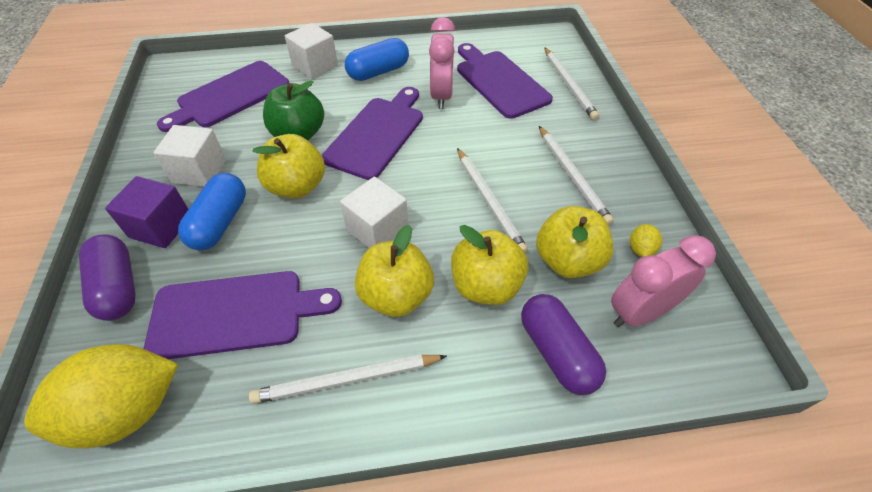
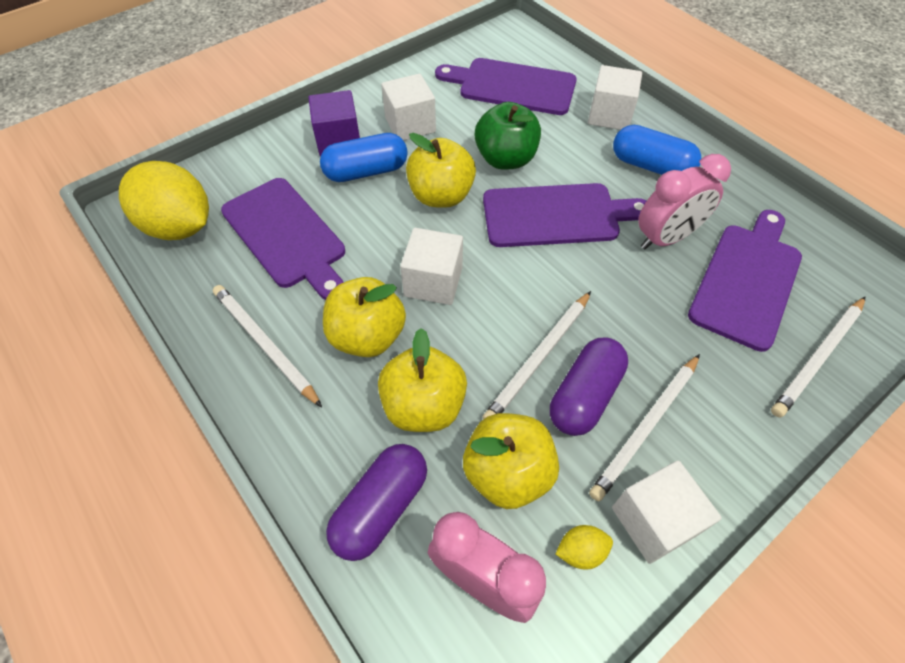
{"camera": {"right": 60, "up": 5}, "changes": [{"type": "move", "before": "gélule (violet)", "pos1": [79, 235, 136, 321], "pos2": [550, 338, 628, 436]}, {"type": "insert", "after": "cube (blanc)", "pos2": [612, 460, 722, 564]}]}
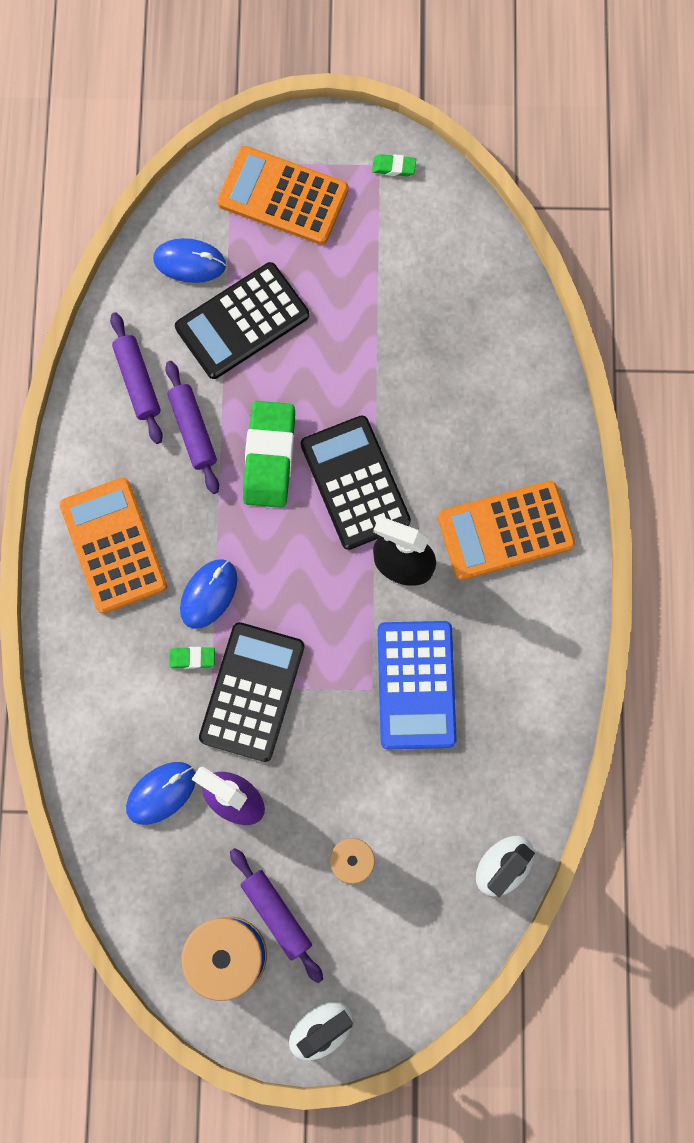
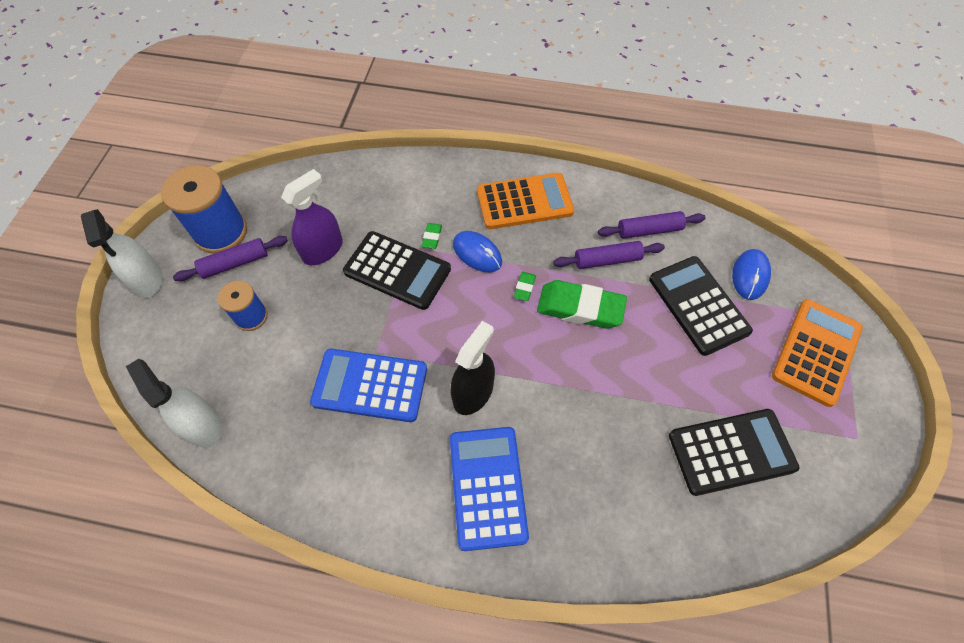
{"camera": {"right": 100, "up": -15}, "changes": [{"type": "recolor", "before": "calculatrice (orange)", "after": "calculatrice (bleu)", "pos1": [438, 481, 575, 580], "pos2": [450, 427, 529, 551]}, {"type": "move", "before": "gomme (vert)", "pos1": [372, 154, 416, 176], "pos2": [514, 272, 536, 301]}, {"type": "move", "before": "calculatrice (noir)", "pos1": [301, 415, 411, 550], "pos2": [669, 409, 799, 496]}, {"type": "delete", "before": "souris (bleu)", "pos1": [126, 762, 196, 825]}]}
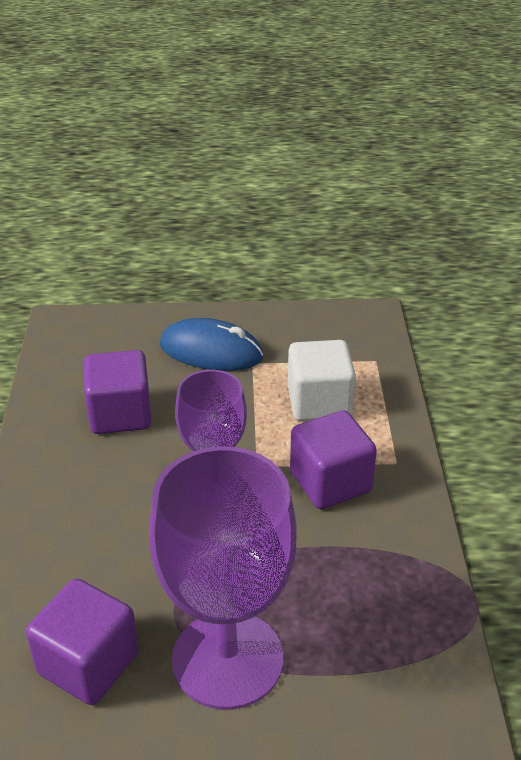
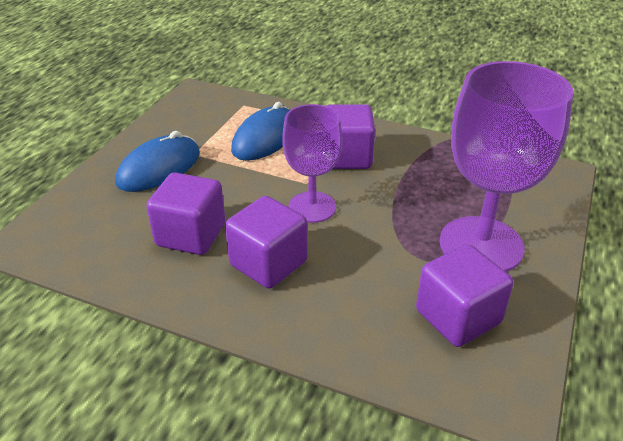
{"camera": {"right": -65, "up": 0}, "changes": [{"type": "insert", "after": "cube (violet)", "pos2": [225, 196, 308, 289]}, {"type": "replace", "before": "cube (blanc)", "after": "souris (bleu)", "pos1": [288, 340, 356, 421], "pos2": [231, 102, 290, 161]}]}
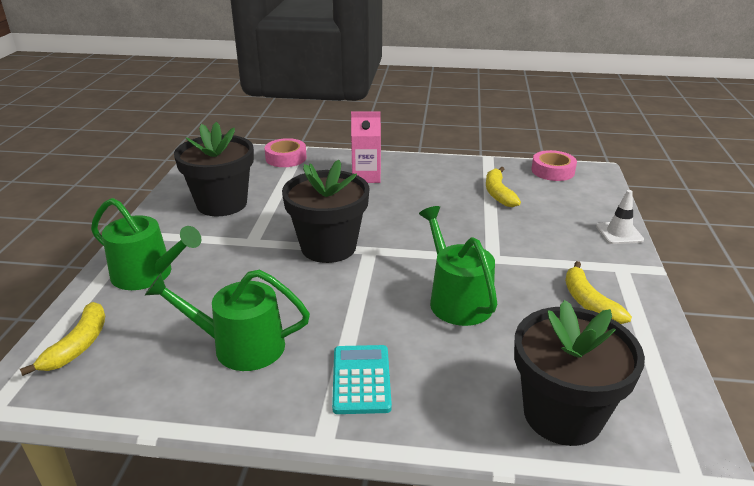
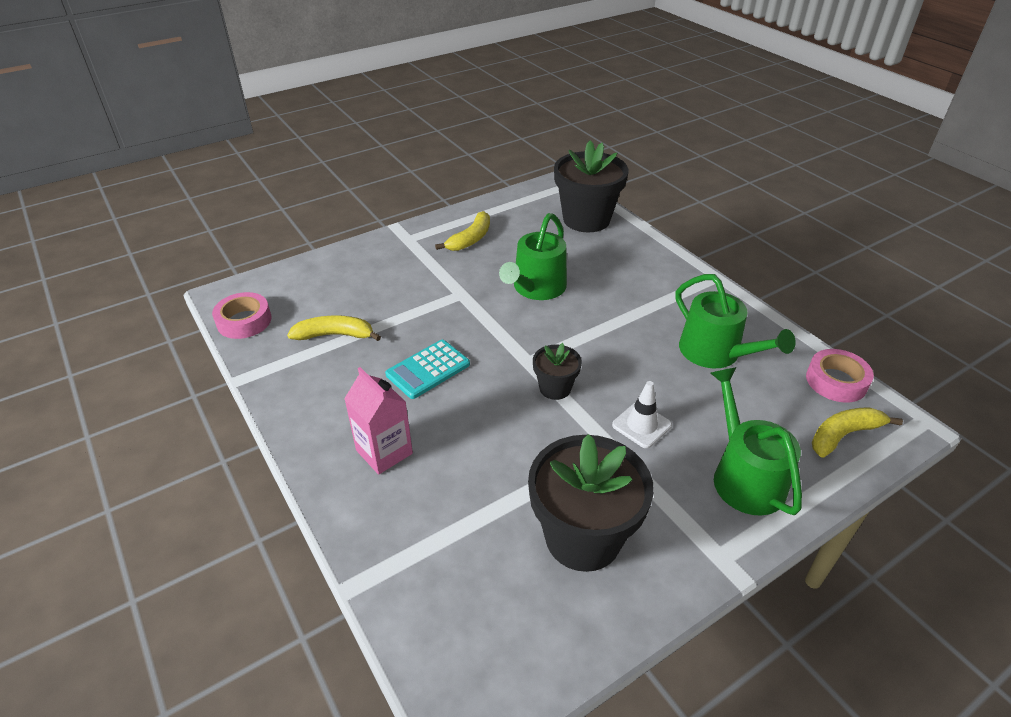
{"camera": {"right": -130, "up": 10}, "changes": [{"type": "rotate", "before": "banane (jaune)", "pos1": [486, 167, 521, 207], "pos2": [287, 315, 381, 341], "turn": -135}, {"type": "move", "before": "calculatrice (turquoise)", "pos1": [332, 345, 392, 414], "pos2": [385, 340, 470, 399]}, {"type": "resize", "before": "pot de fleurs (noir)", "pos1": [282, 160, 370, 263], "pos2": [533, 343, 582, 400], "scale": 0.51}, {"type": "move", "before": "cône de chantier (blanc)", "pos1": [596, 190, 644, 244], "pos2": [612, 381, 672, 448]}, {"type": "move", "before": "ruban adhésif (rose)", "pos1": [265, 138, 307, 167], "pos2": [806, 349, 874, 403]}]}
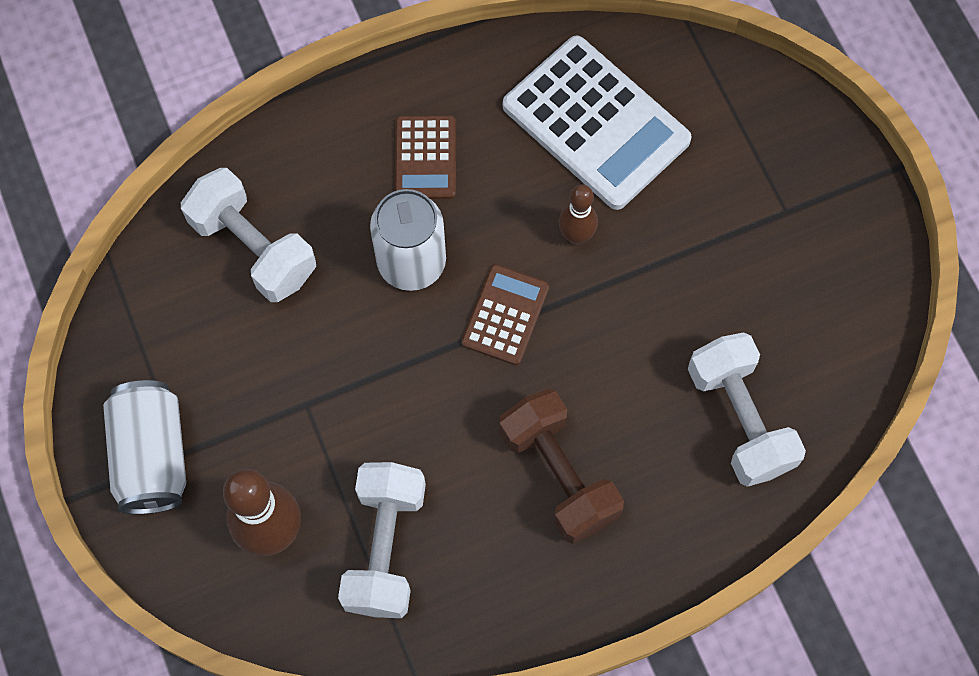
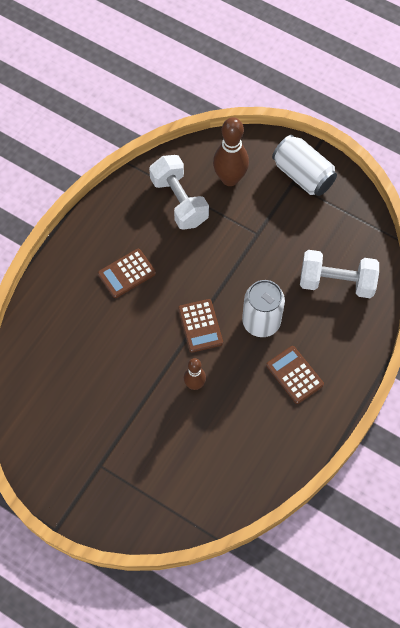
{"camera": {"right": 145, "up": -5}, "changes": [{"type": "replace", "before": "haltère (marron)", "after": "calculatrice (marron)", "pos1": [499, 389, 624, 544], "pos2": [98, 249, 156, 298]}, {"type": "delete", "before": "calculatrice (blanc)", "pos1": [503, 36, 692, 210]}, {"type": "delete", "before": "haltère (blanc)", "pos1": [688, 332, 806, 487]}]}
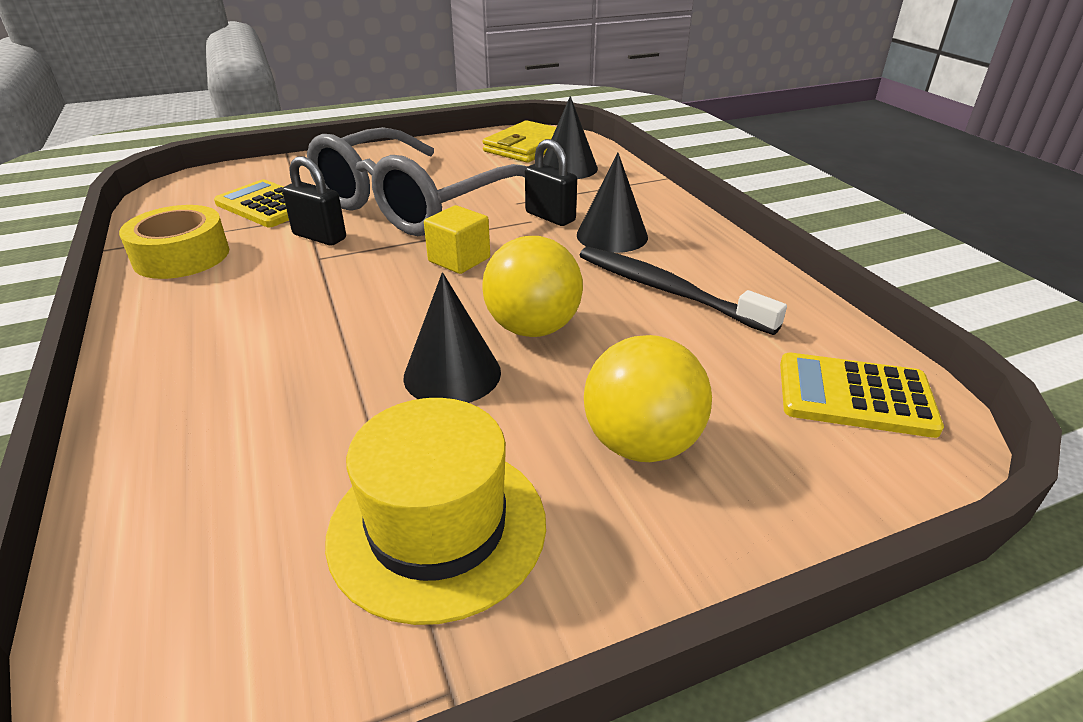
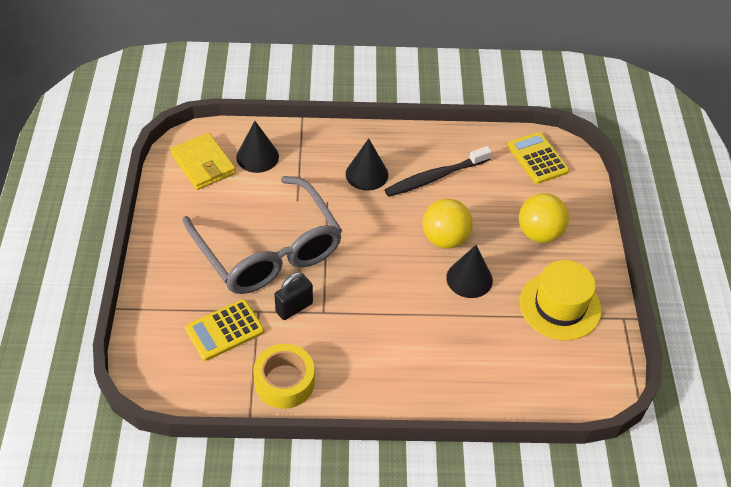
{"camera": {"right": -70, "up": 15}, "changes": [{"type": "rotate", "before": "calculatrice (jaune)", "pos1": [780, 353, 944, 438], "pos2": [507, 132, 569, 184], "turn": 120}, {"type": "delete", "before": "cube (jaune)", "pos1": [424, 205, 490, 274]}, {"type": "delete", "before": "cadenas (noir)", "pos1": [525, 139, 577, 226]}]}
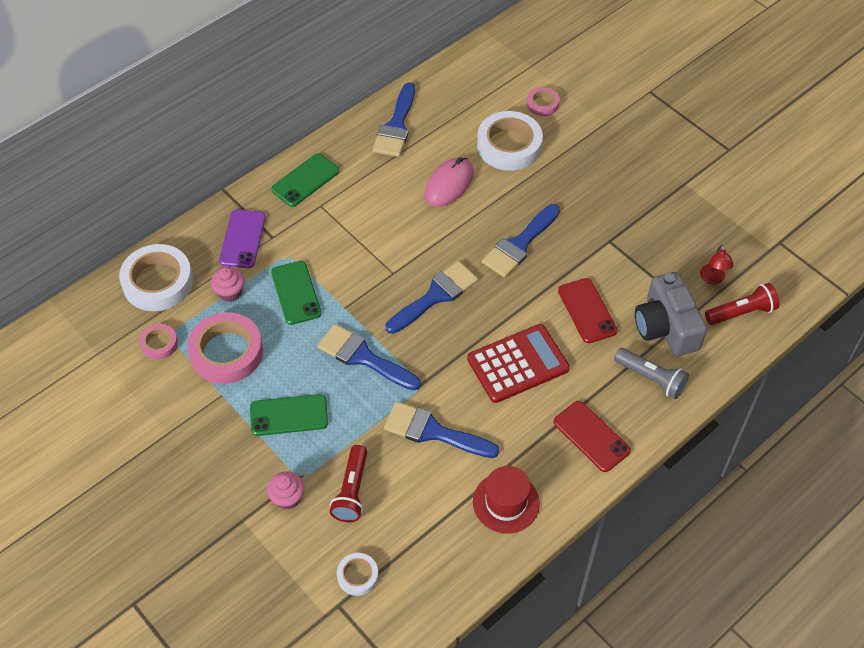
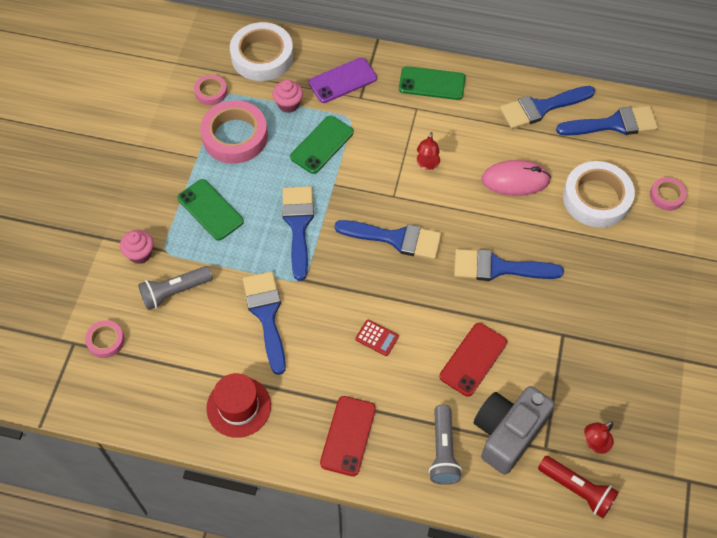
{"camera": {"right": 55, "up": 5}, "changes": [{"type": "recolor", "before": "ruban adhésif (blanc)", "after": "ruban adhésif (rose)", "pos1": [337, 553, 378, 596], "pos2": [85, 320, 125, 358]}, {"type": "recolor", "before": "lampe de poche (rouge)", "after": "lampe de poche (gris)", "pos1": [330, 445, 367, 522], "pos2": [138, 266, 213, 310]}, {"type": "resize", "before": "calculatrice (rouge)", "pos1": [467, 324, 570, 403], "pos2": [355, 320, 399, 356], "scale": 0.43}, {"type": "insert", "after": "lampe (rouge)", "pos2": [417, 132, 440, 170]}, {"type": "insert", "after": "pinceau (bleu)", "pos2": [556, 106, 658, 136]}]}
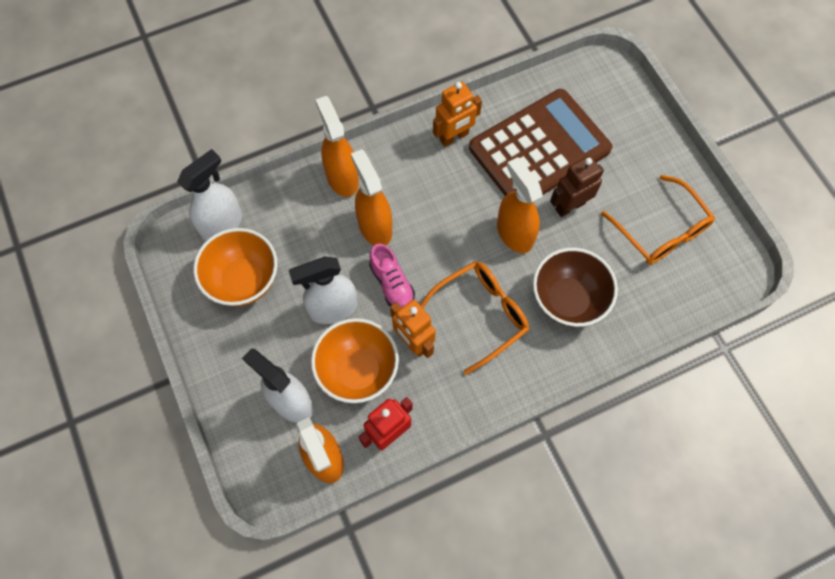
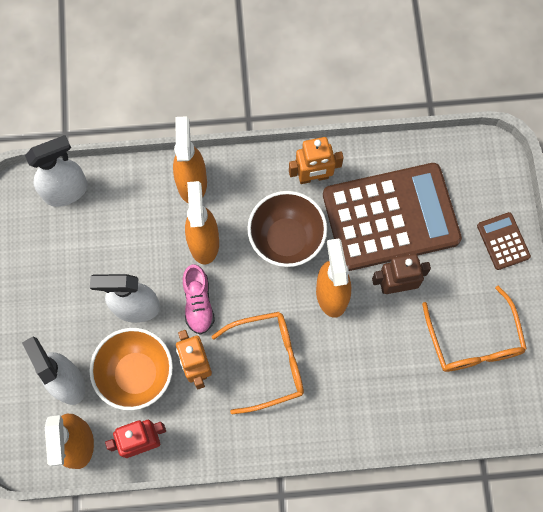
{"camera": {"right": 20, "up": 5}, "changes": [{"type": "move", "before": "bol (marron)", "pos1": [533, 248, 618, 327], "pos2": [247, 191, 327, 267]}, {"type": "insert", "after": "calculatrice (marron)", "pos2": [477, 212, 531, 270]}, {"type": "delete", "before": "bol (orange)", "pos1": [193, 228, 277, 306]}]}
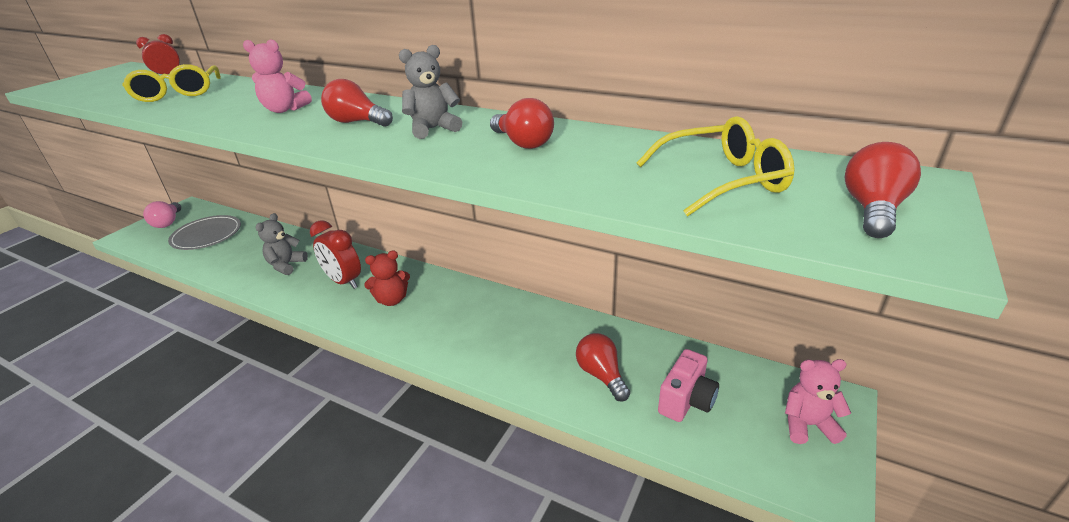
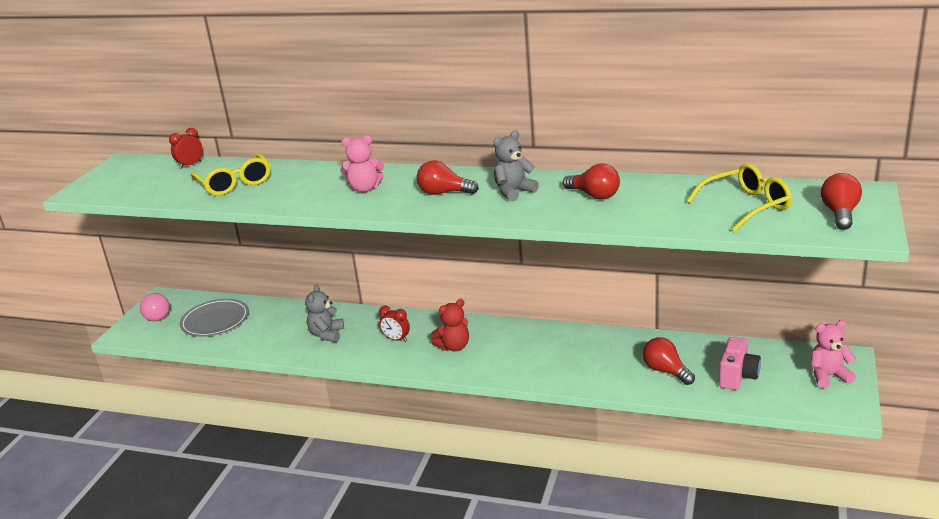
{"camera": {"right": -10, "up": -5}, "changes": [{"type": "resize", "before": "réveil (rouge)", "pos1": [310, 220, 361, 289], "pos2": [379, 306, 410, 342], "scale": 0.61}]}
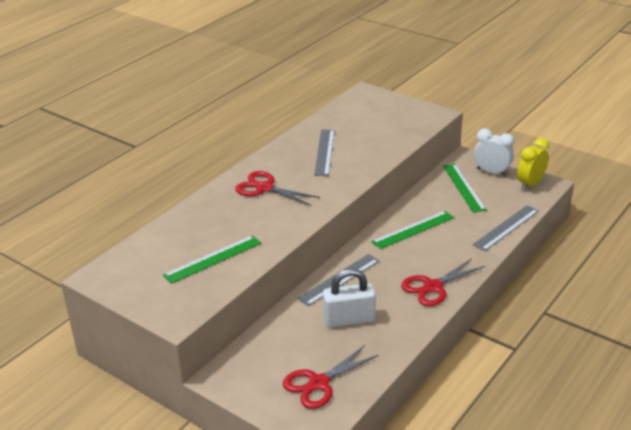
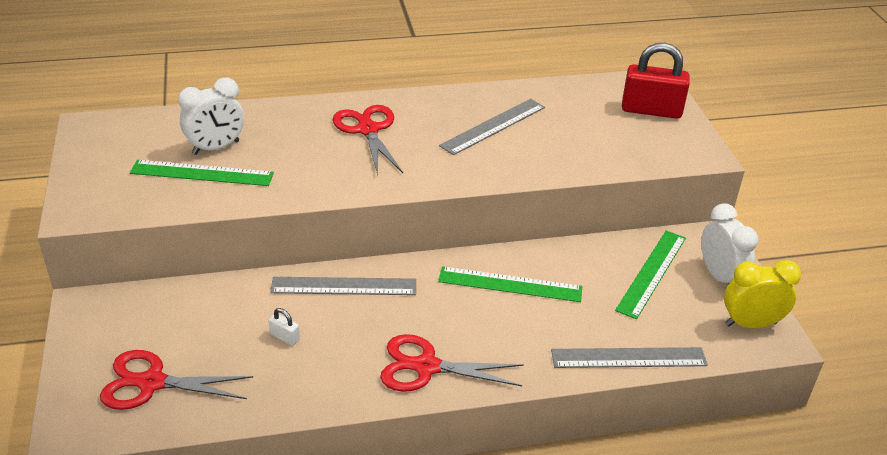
{"camera": {"right": 40, "up": 5}, "changes": [{"type": "insert", "after": "réveil (blanc)", "pos2": [178, 77, 244, 155]}, {"type": "resize", "before": "cadenas (blanc)", "pos1": [323, 269, 376, 327], "pos2": [268, 308, 300, 346], "scale": 0.42}, {"type": "insert", "after": "cadenas (rouge)", "pos2": [622, 43, 690, 119]}]}
